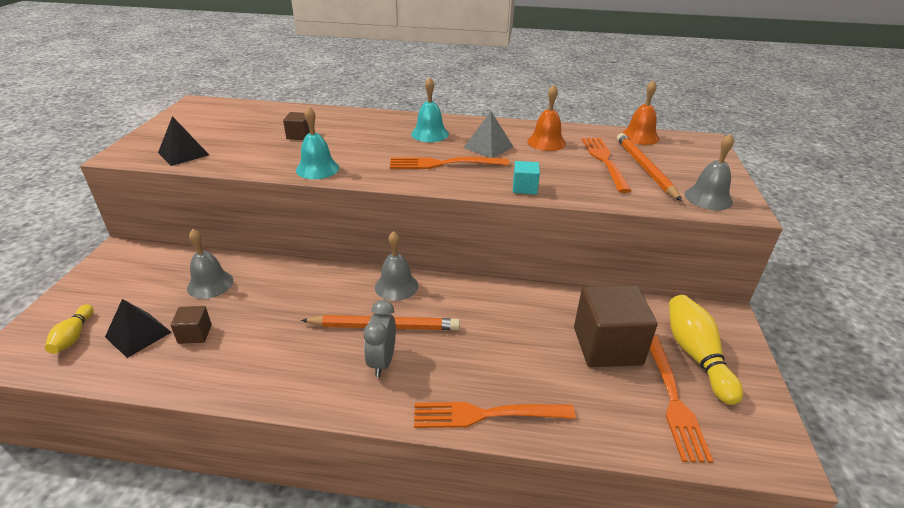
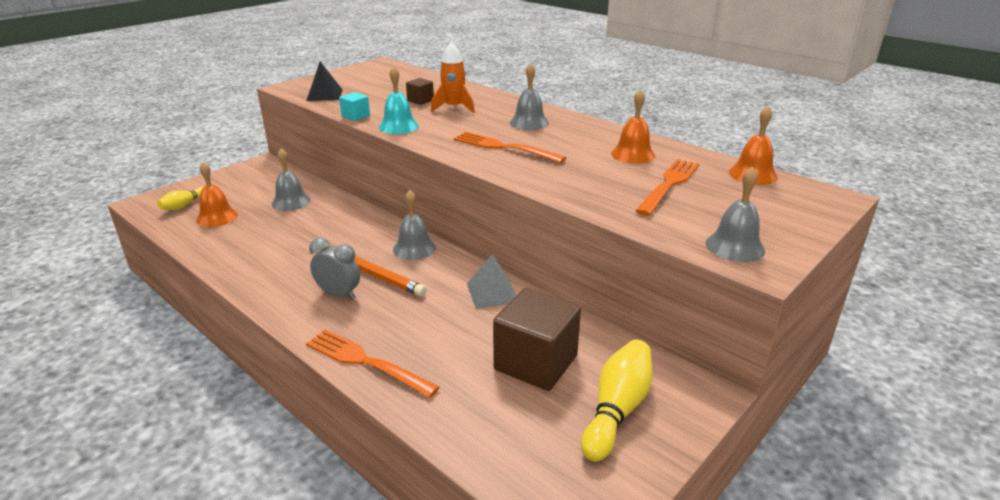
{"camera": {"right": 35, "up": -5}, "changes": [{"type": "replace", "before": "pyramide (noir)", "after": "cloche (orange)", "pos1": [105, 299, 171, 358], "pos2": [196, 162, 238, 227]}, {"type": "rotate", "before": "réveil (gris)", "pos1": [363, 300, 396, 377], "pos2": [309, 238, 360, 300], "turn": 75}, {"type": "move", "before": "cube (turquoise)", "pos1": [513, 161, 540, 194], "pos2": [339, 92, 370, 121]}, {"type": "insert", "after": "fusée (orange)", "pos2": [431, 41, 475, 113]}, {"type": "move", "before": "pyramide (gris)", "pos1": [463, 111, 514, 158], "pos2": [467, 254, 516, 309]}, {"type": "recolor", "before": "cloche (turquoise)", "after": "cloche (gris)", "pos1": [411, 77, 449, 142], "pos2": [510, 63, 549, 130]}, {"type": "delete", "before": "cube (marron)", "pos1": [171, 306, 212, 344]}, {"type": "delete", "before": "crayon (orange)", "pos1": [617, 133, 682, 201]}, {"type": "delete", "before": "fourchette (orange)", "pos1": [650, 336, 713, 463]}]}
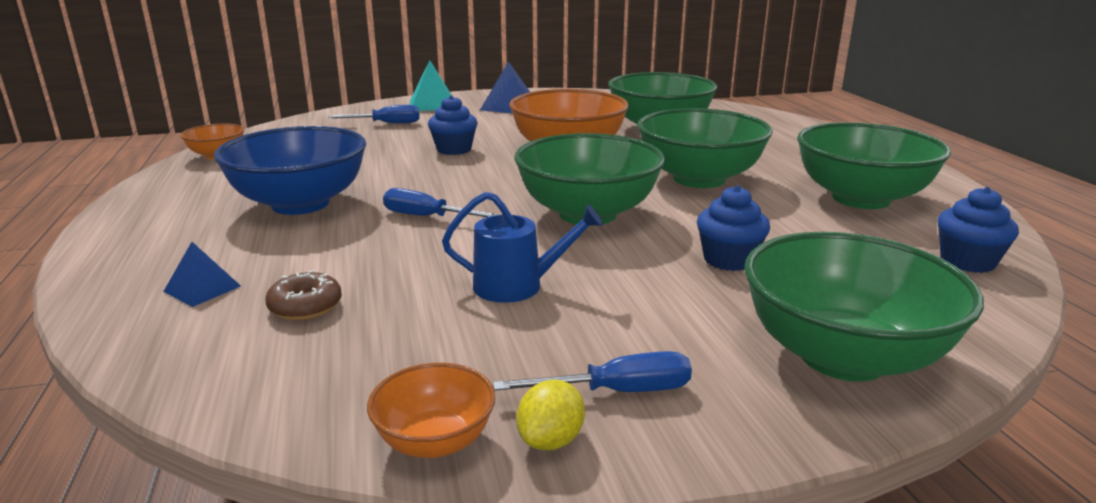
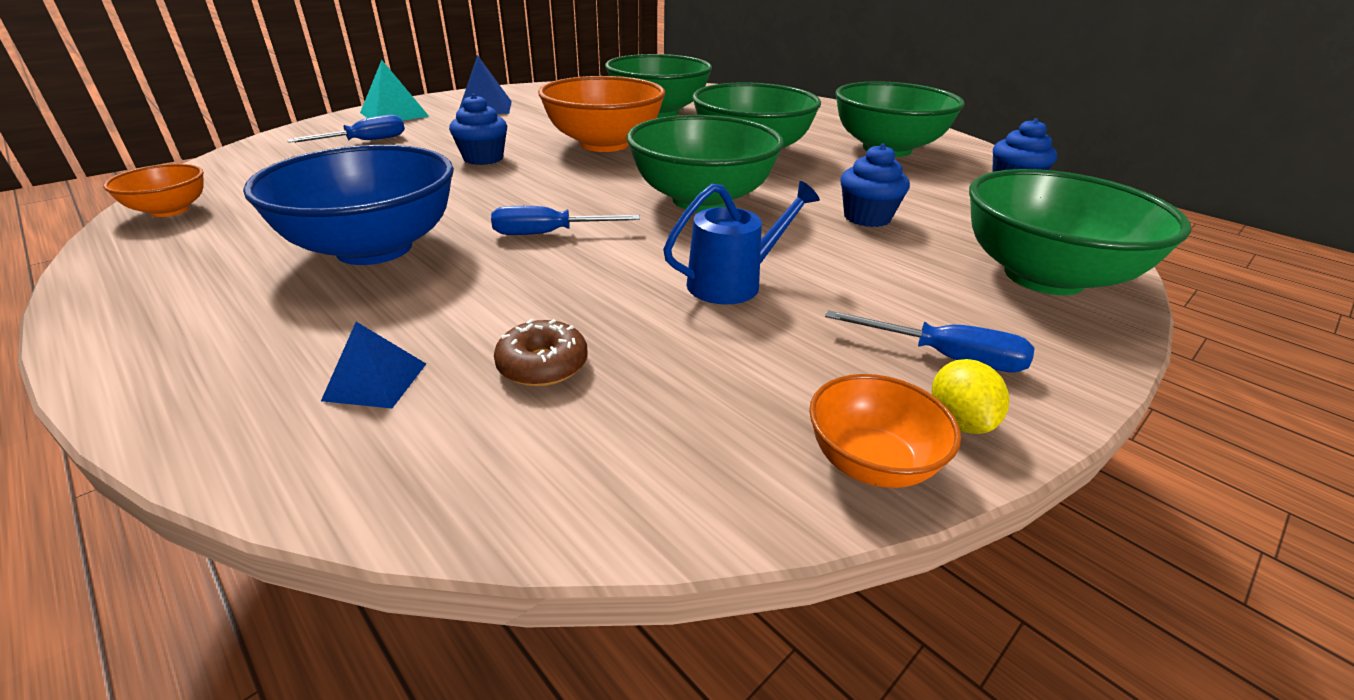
{"camera": {"right": -30, "up": 10}, "changes": [{"type": "rotate", "before": "tournevis (bleu)", "pos1": [493, 351, 692, 392], "pos2": [825, 310, 1035, 372], "turn": 60}]}
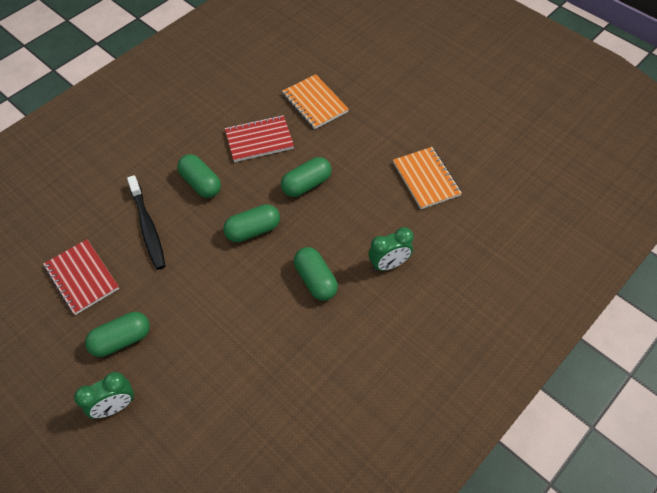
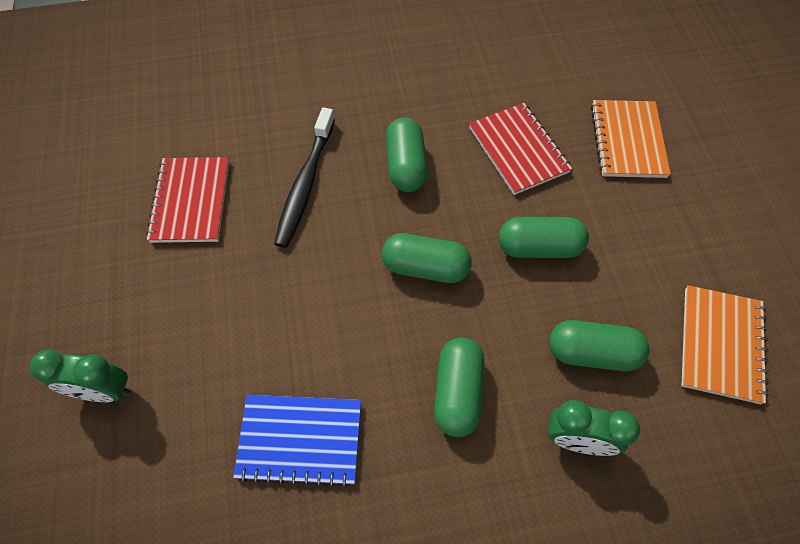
{"camera": {"right": 35, "up": 5}, "changes": [{"type": "insert", "after": "carnet (bleu)", "pos2": [233, 395, 361, 488]}, {"type": "rotate", "before": "carnet (rouge)", "pos1": [225, 115, 294, 162], "pos2": [469, 103, 572, 195], "turn": 45}, {"type": "move", "before": "gélule (vert)", "pos1": [85, 312, 150, 357], "pos2": [549, 320, 649, 371]}]}
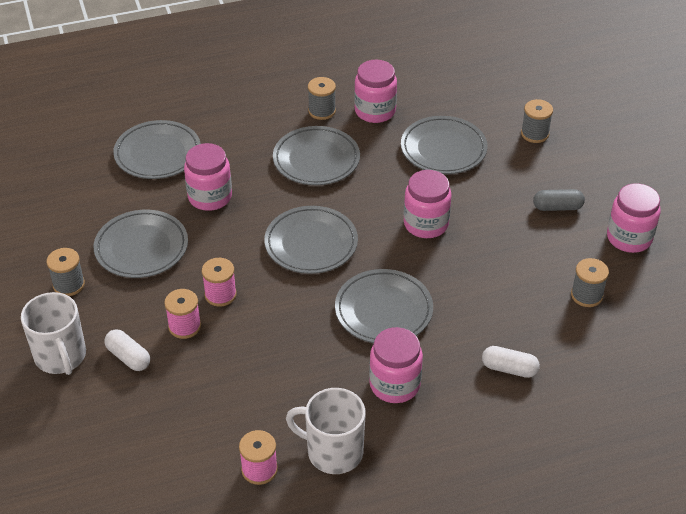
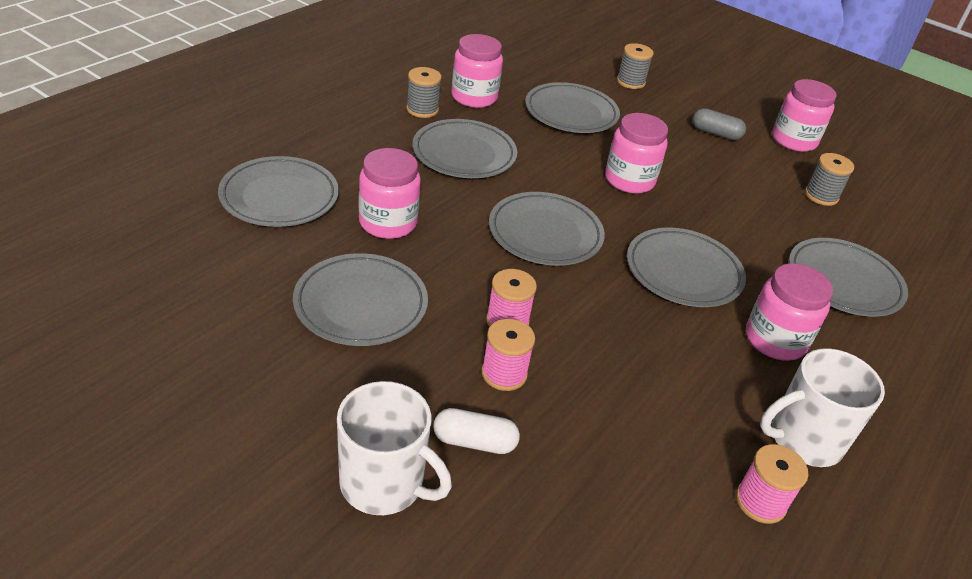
{"camera": {"right": -40, "up": -5}, "changes": [{"type": "rotate", "before": "gélule (gris)", "pos1": [533, 189, 585, 211], "pos2": [692, 108, 746, 140], "turn": 60}, {"type": "replace", "before": "gélule (blanc)", "after": "assiette (gris)", "pos1": [482, 346, 540, 378], "pos2": [789, 238, 908, 317]}, {"type": "delete", "before": "bobine (gris)", "pos1": [47, 248, 85, 296]}]}
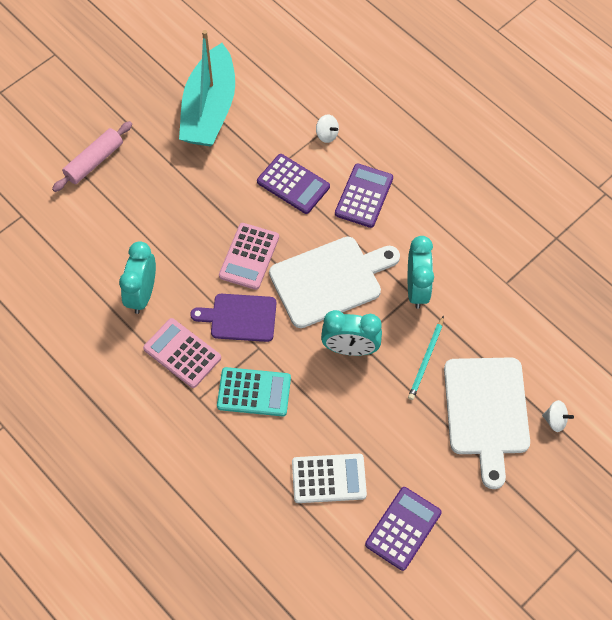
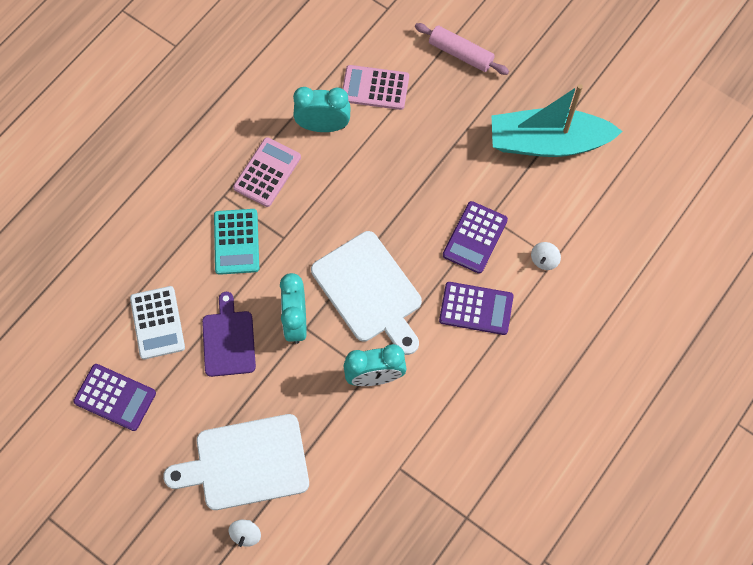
{"camera": {"right": 80, "up": 5}, "changes": [{"type": "move", "before": "planche à découper (violet)", "pos1": [190, 294, 276, 342], "pos2": [202, 292, 256, 377]}, {"type": "move", "before": "calculatrice (rose)", "pos1": [219, 223, 279, 290], "pos2": [342, 65, 409, 110]}, {"type": "delete", "before": "crayon (turquoise)", "pos1": [408, 316, 444, 400]}]}
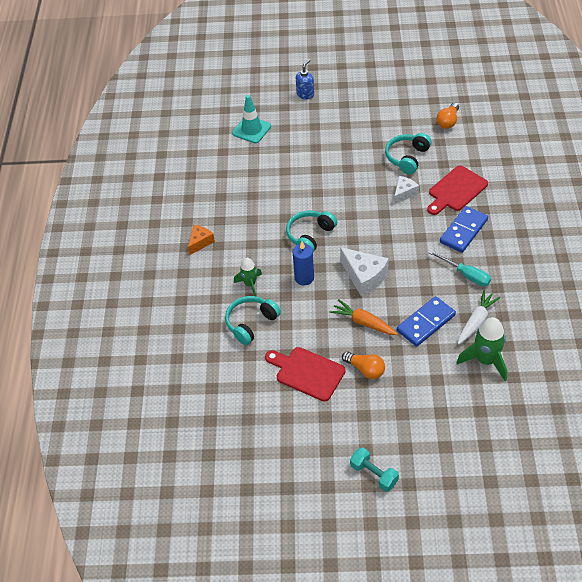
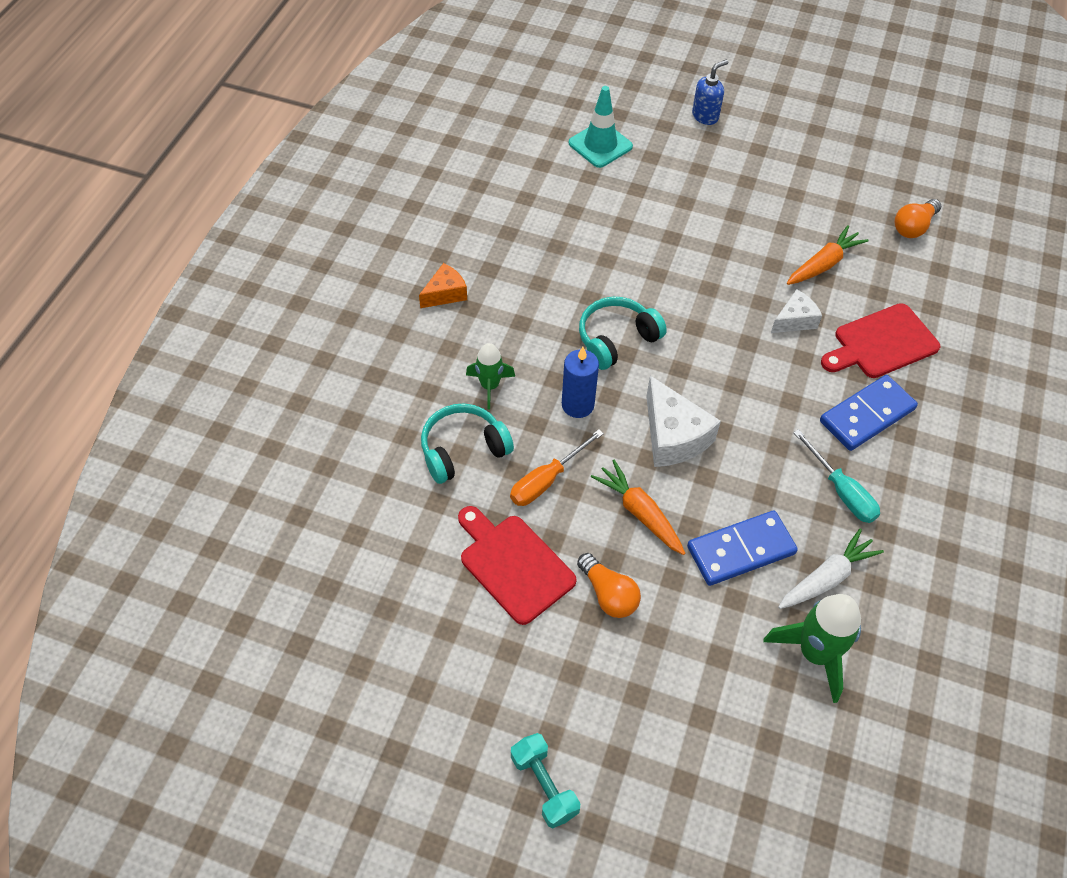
{"camera": {"right": 15, "up": 5}, "changes": [{"type": "insert", "after": "tournevis (orange)", "pos2": [510, 429, 604, 506]}, {"type": "replace", "before": "casque audio (turquoise)", "after": "carotte (orange)", "pos1": [385, 133, 432, 174], "pos2": [787, 225, 869, 285]}]}
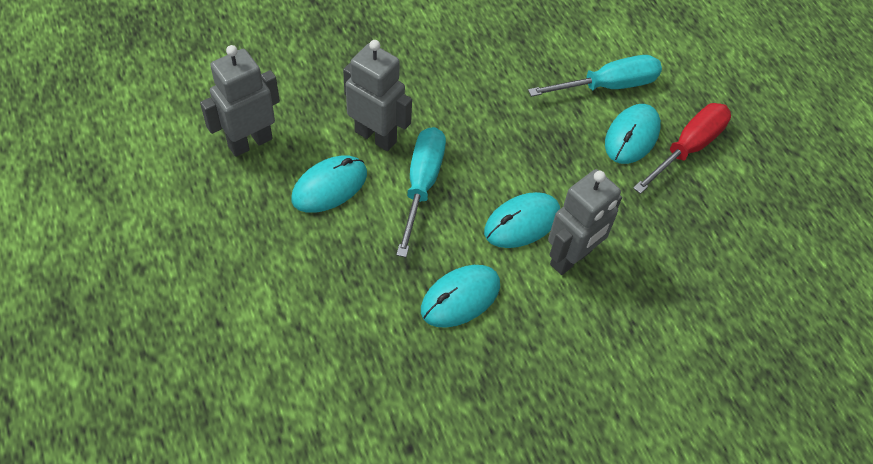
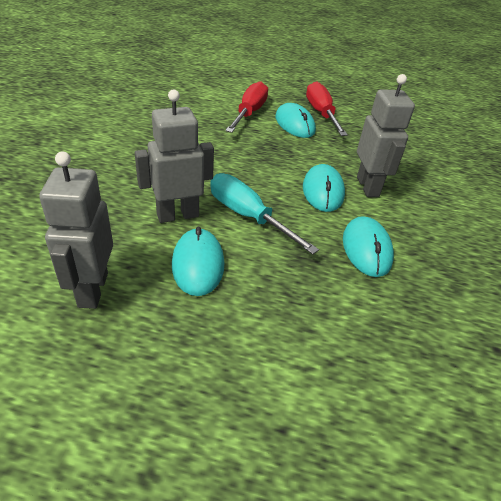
{"camera": {"right": -55, "up": -15}, "changes": [{"type": "recolor", "before": "tournevis (turquoise)", "after": "tournevis (rouge)", "pos1": [528, 55, 662, 97], "pos2": [225, 81, 268, 133]}]}
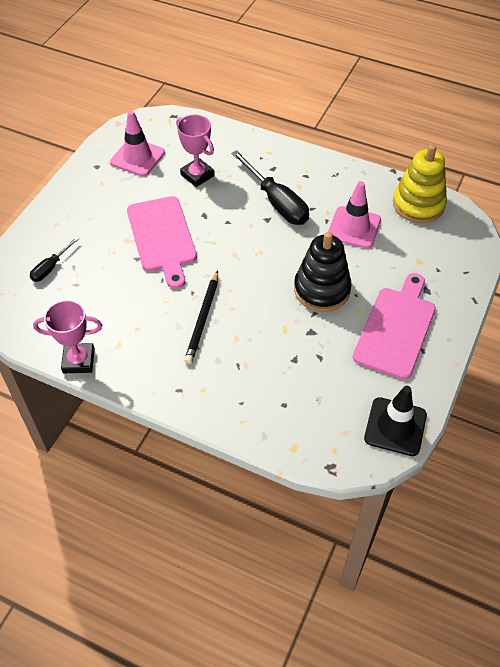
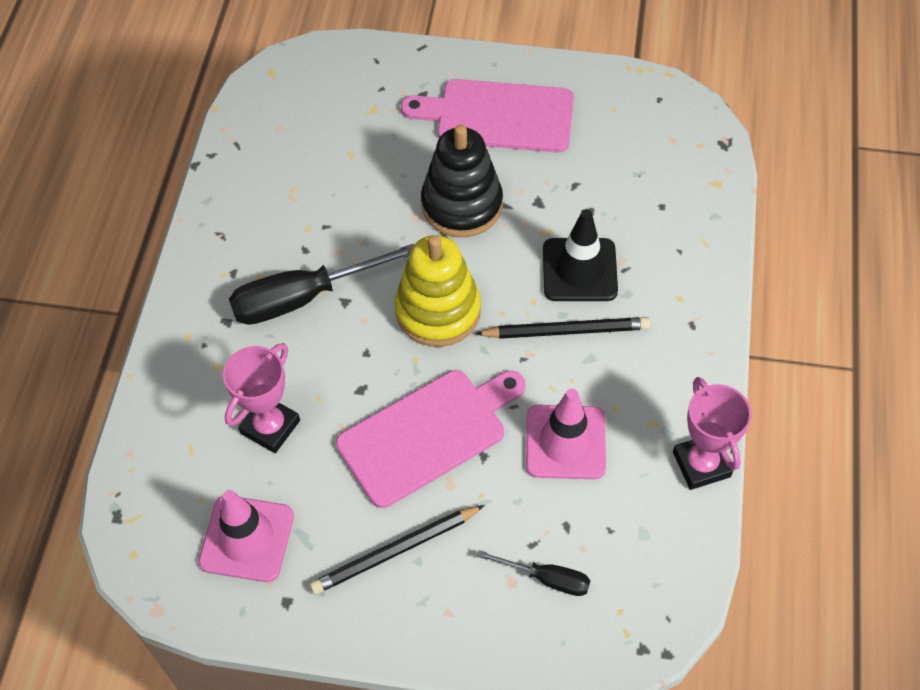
{"camera": {"right": -105, "up": 5}, "changes": [{"type": "rotate", "before": "tournevis (noir)", "pos1": [231, 150, 309, 225], "pos2": [229, 243, 414, 325], "turn": -150}, {"type": "insert", "after": "crayon (noir)", "pos2": [310, 505, 485, 594]}, {"type": "move", "before": "jouet à empiler (jaune)", "pos1": [393, 144, 447, 223], "pos2": [394, 235, 481, 347]}, {"type": "move", "before": "cône de chantier (rose)", "pos1": [328, 181, 381, 248], "pos2": [526, 389, 606, 479]}, {"type": "move", "before": "cône de chantier (noir)", "pos1": [364, 386, 427, 456], "pos2": [543, 209, 618, 301]}]}
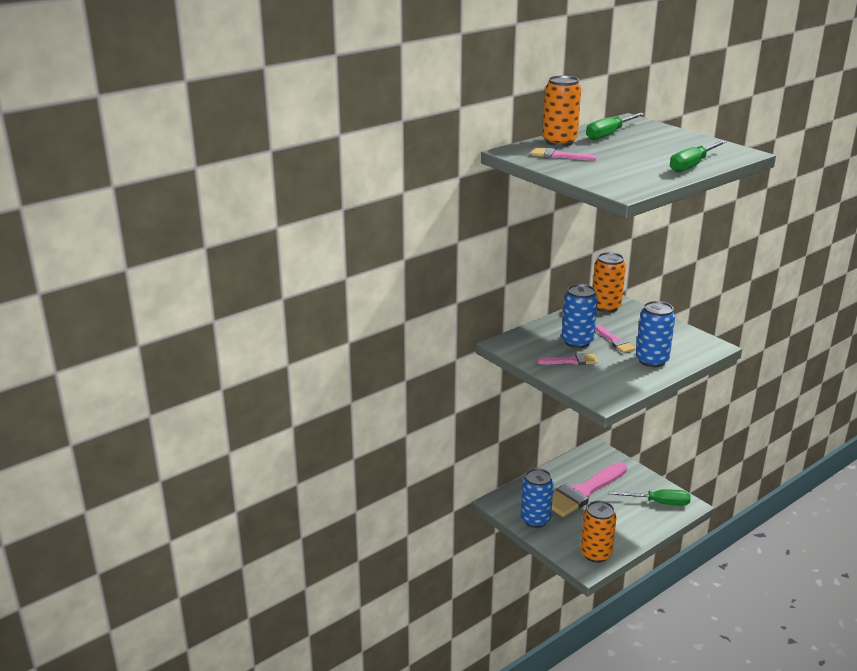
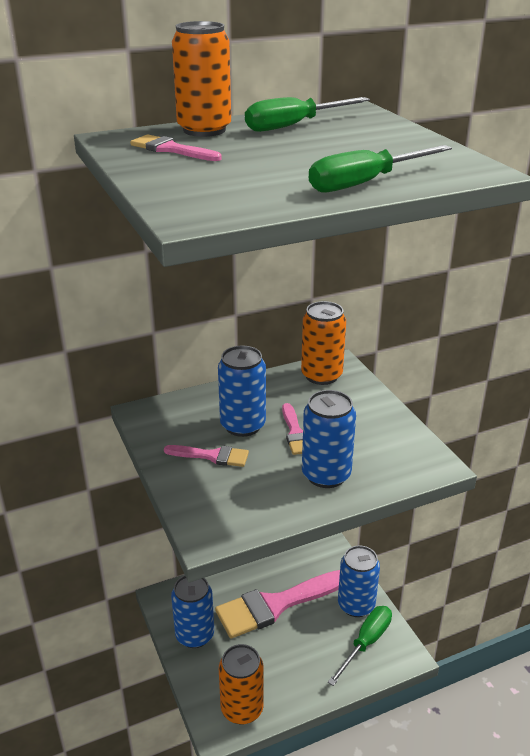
{"camera": {"right": 15, "up": 5}, "changes": [{"type": "rotate", "before": "tournevis (vert)", "pos1": [609, 489, 691, 506], "pos2": [328, 606, 392, 686], "turn": -75}, {"type": "insert", "after": "canette (bleu)", "pos2": [338, 545, 380, 617]}]}
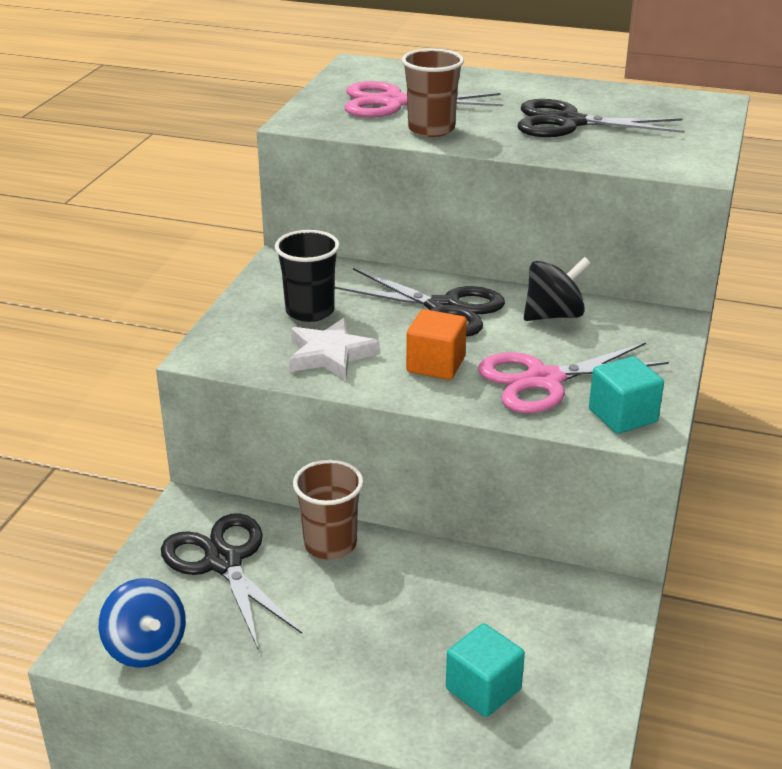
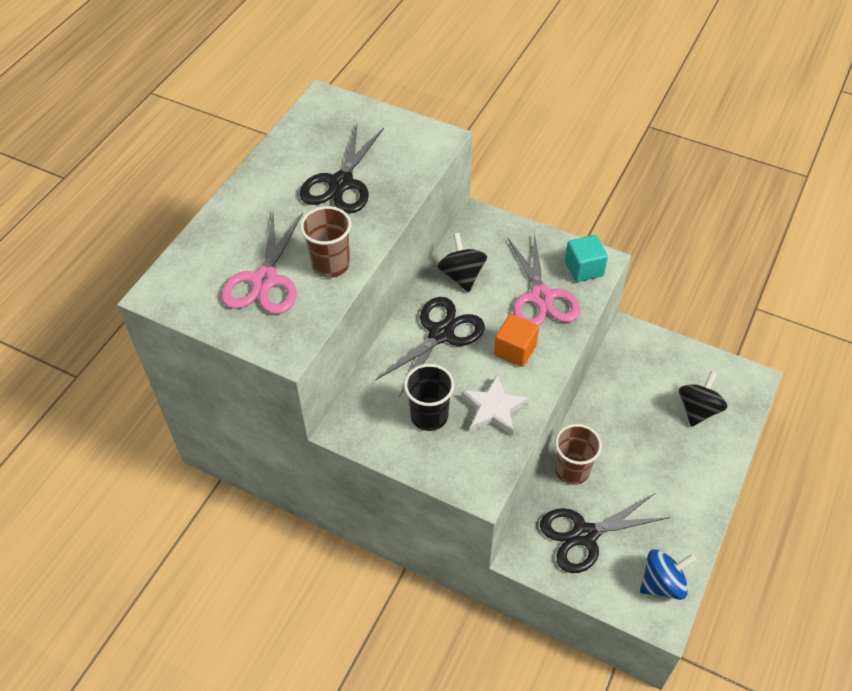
{"camera": {"right": -80, "up": 20}, "changes": [{"type": "replace", "before": "cube (turquoise)", "after": "toupie (noir)", "pos1": [446, 623, 525, 717], "pos2": [679, 371, 727, 427]}]}
